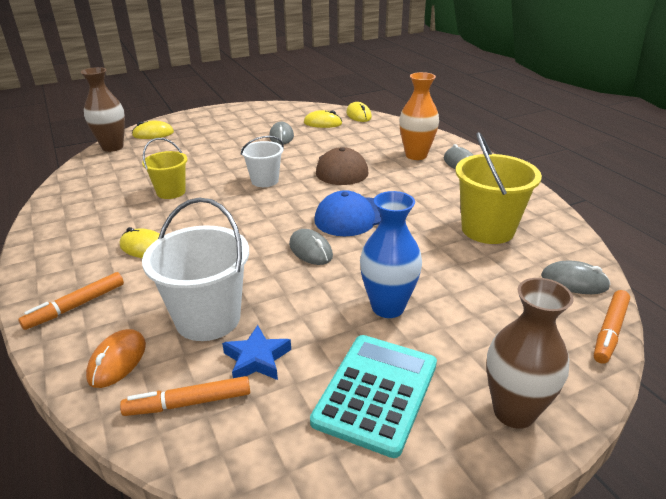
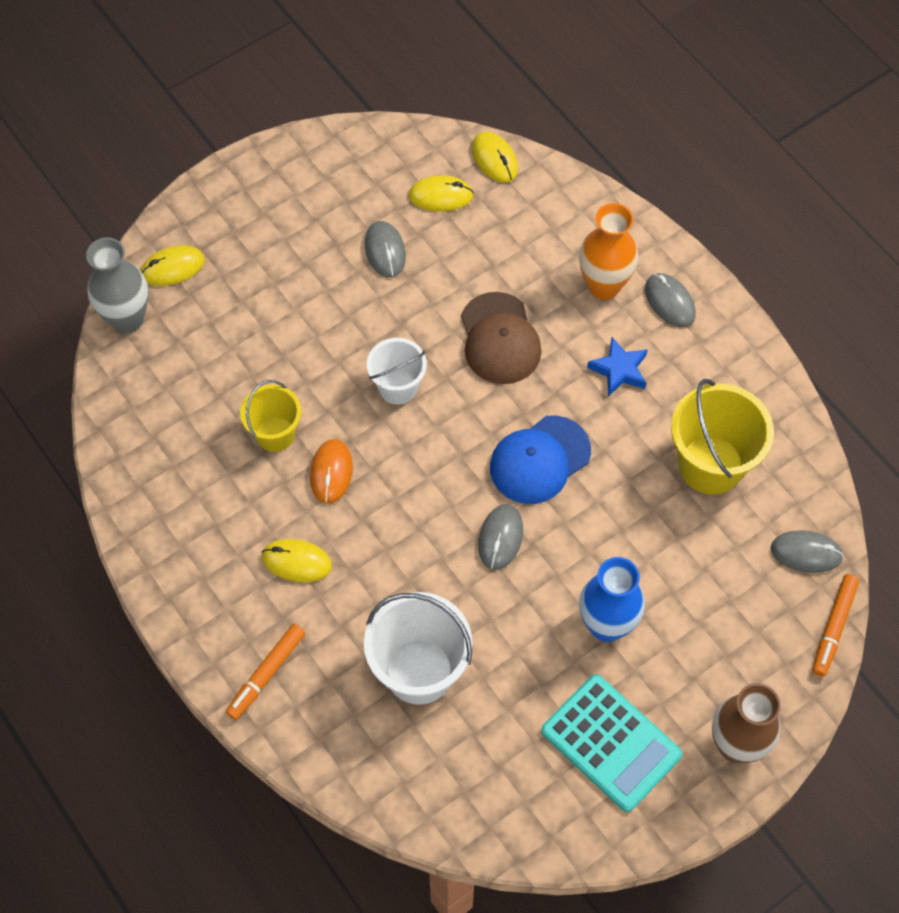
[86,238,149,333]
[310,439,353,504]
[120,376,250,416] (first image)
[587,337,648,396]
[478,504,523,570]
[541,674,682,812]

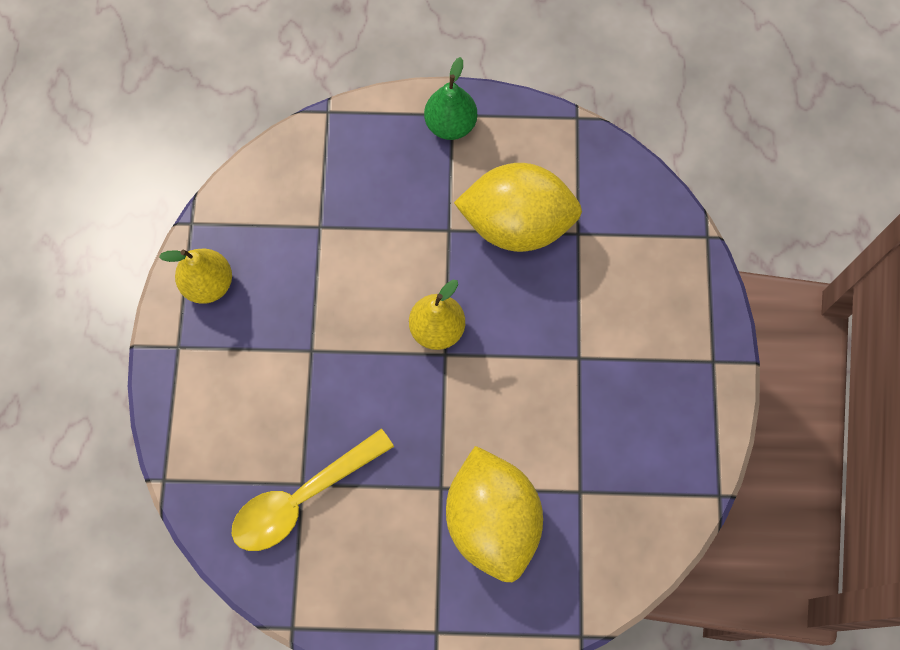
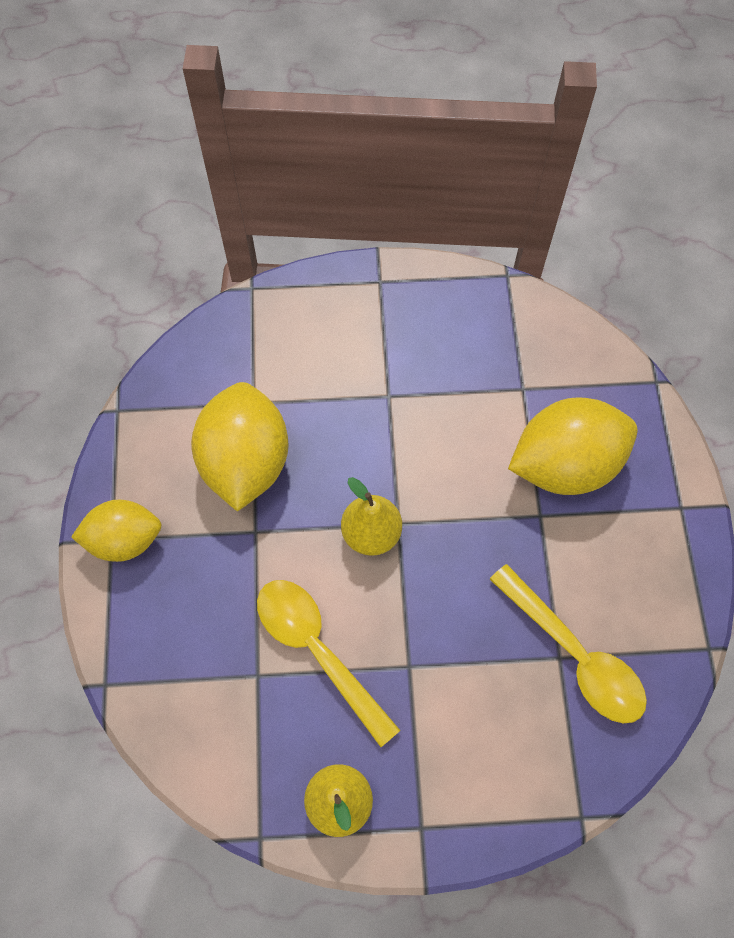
[71,500,162,562]
[257,580,400,747]

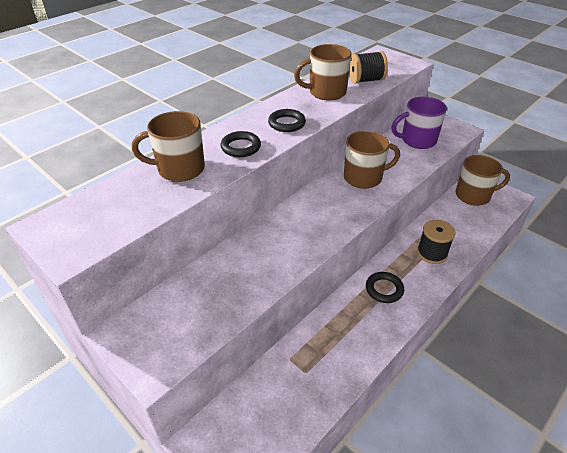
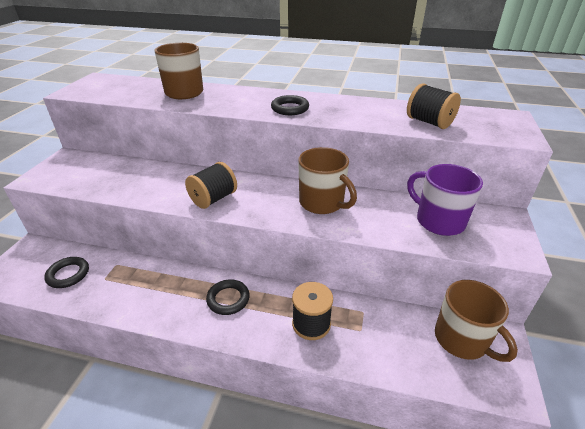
[44,257,89,288]
[294,44,352,101] (first image)
[185,162,237,209]

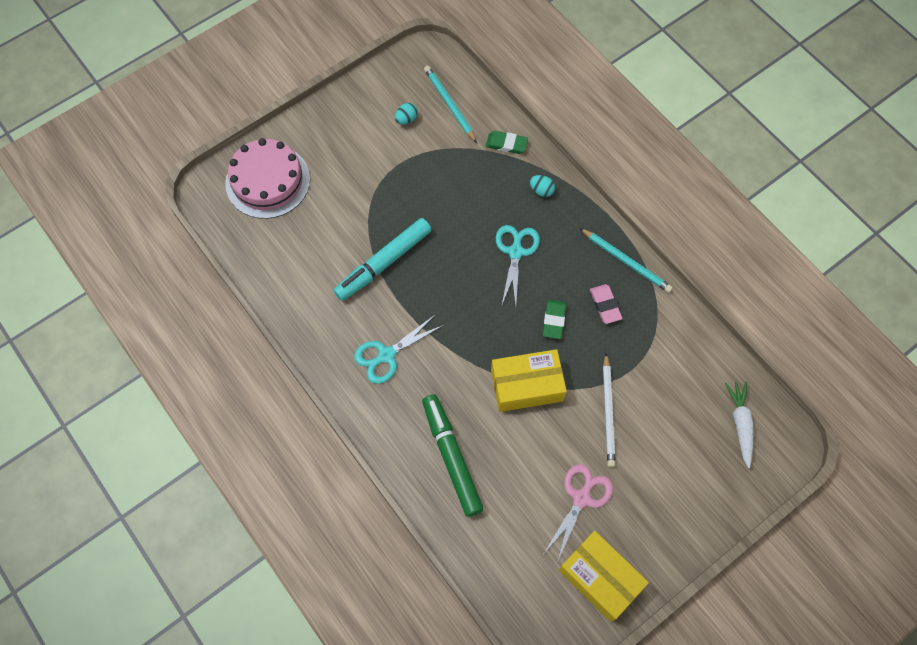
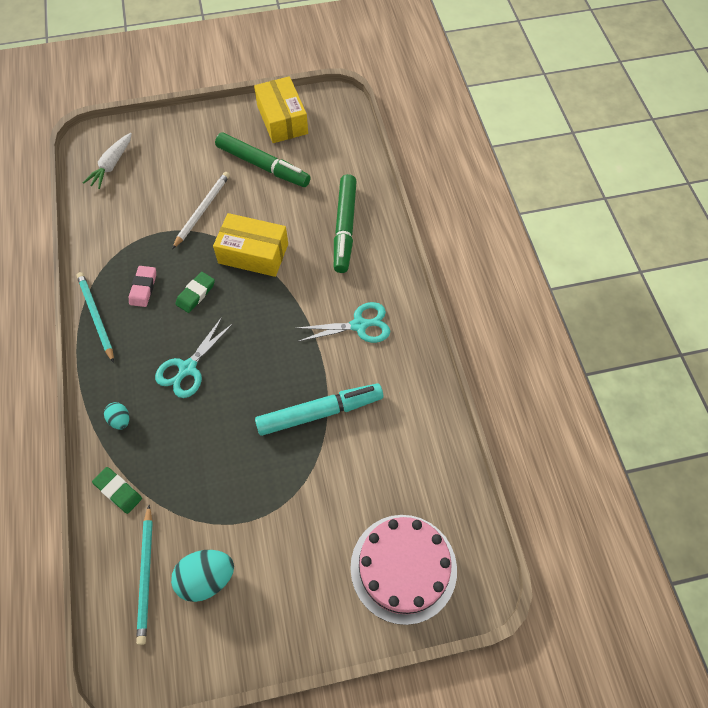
[171,550,234,602]
[215,132,311,187]

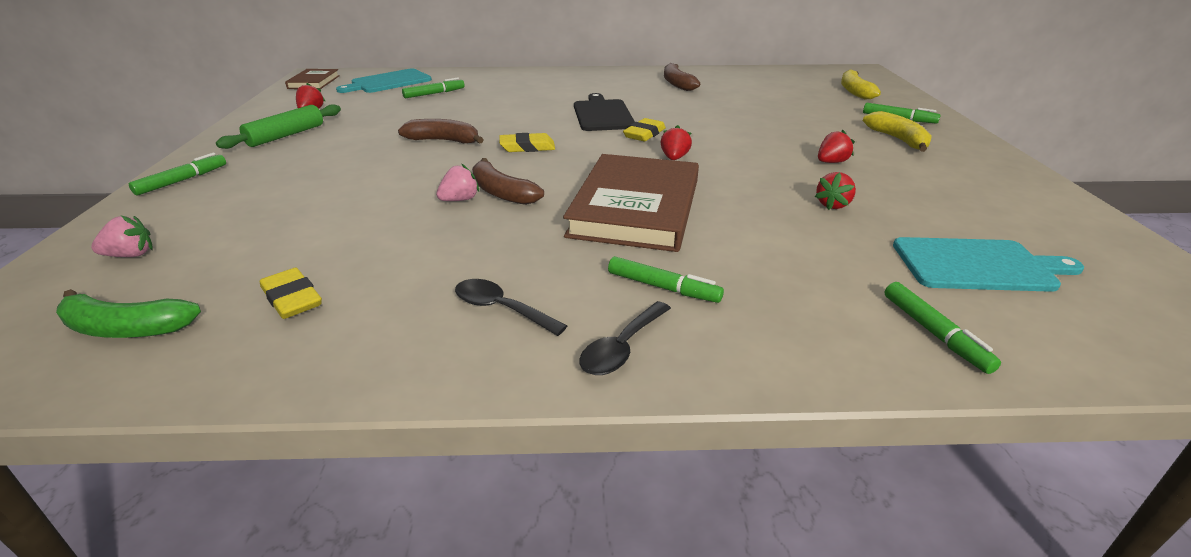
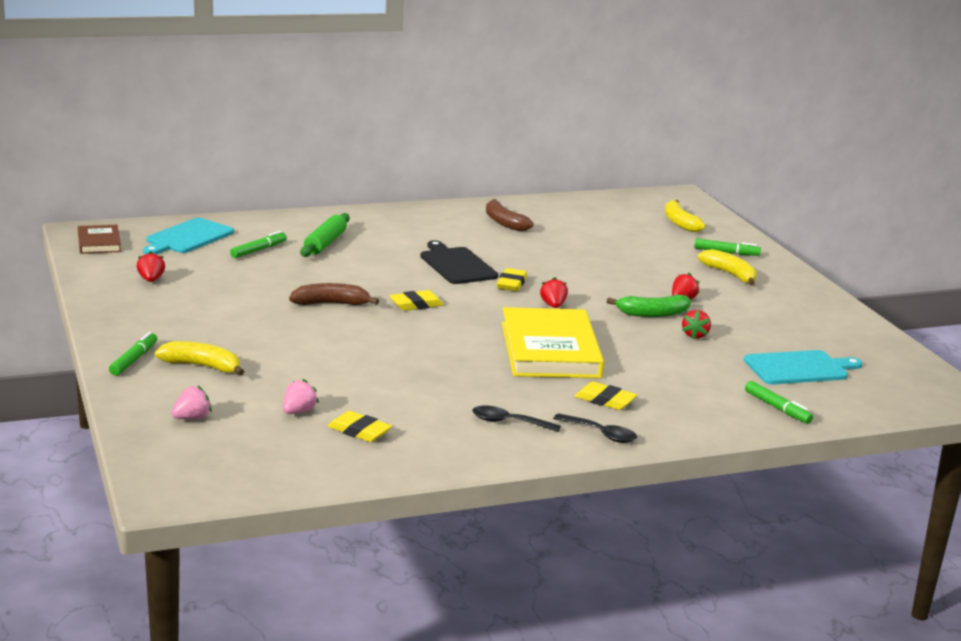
[607,295,691,317]
[300,213,350,257]
[283,379,319,414]
[472,158,544,205] (first image)
[502,307,604,378]
[553,413,637,443]
[574,382,637,410]
[155,341,244,375]

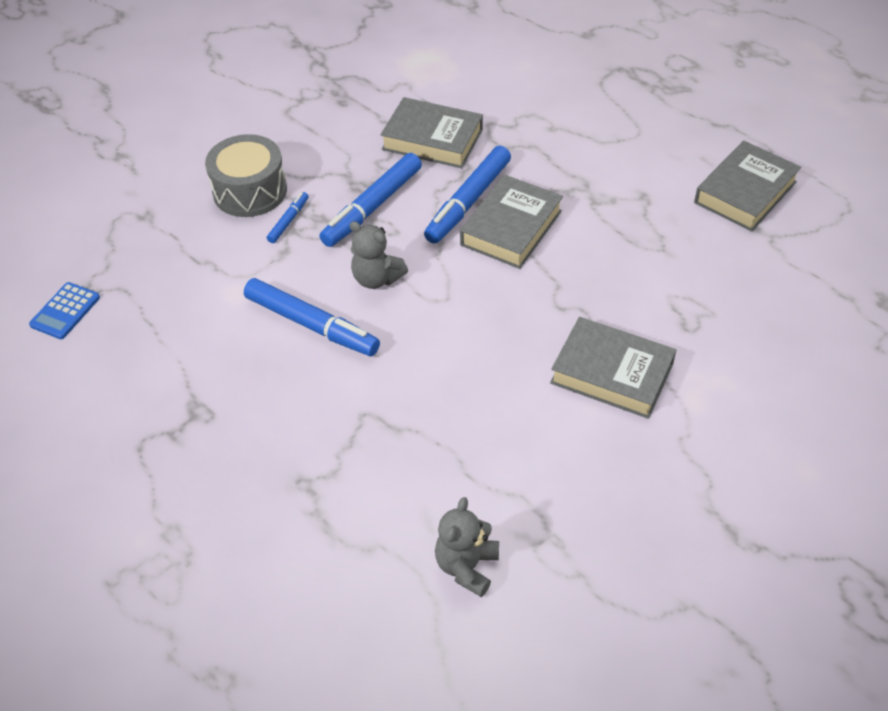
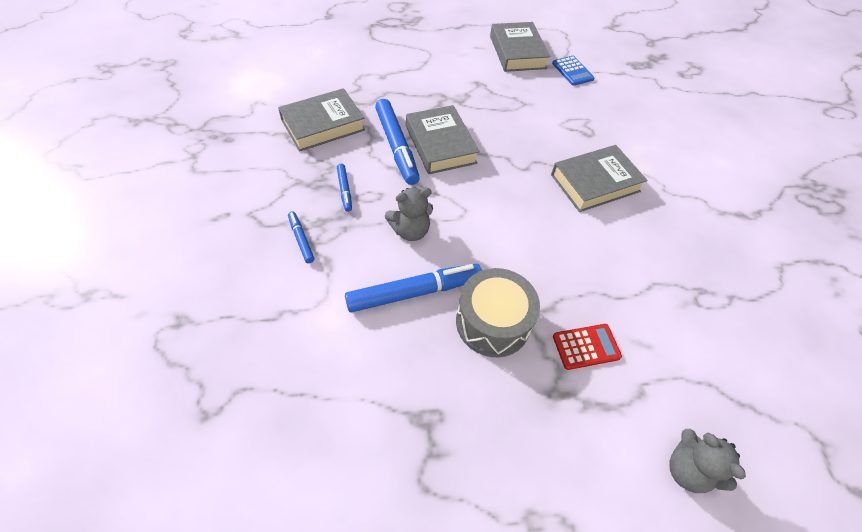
[552,56,594,86]
[456,268,540,357]
[337,164,352,212]
[669,429,746,493]
[553,324,622,370]

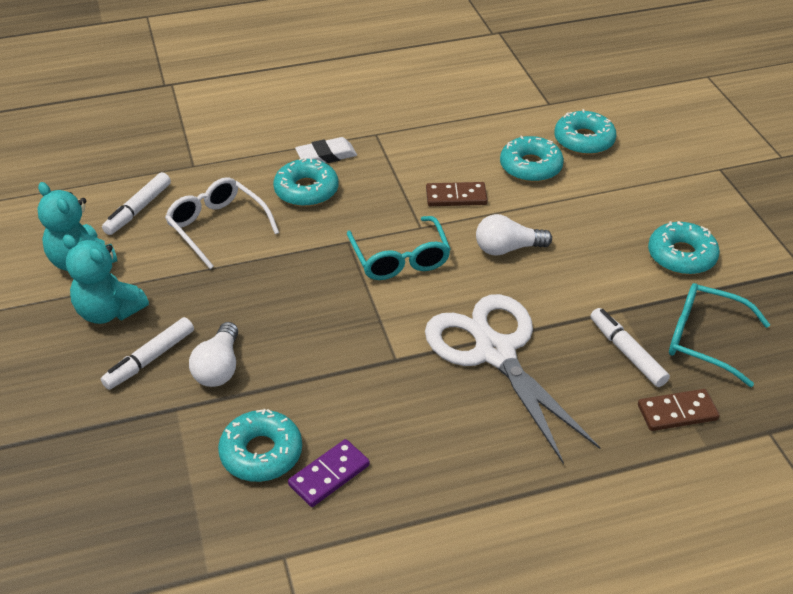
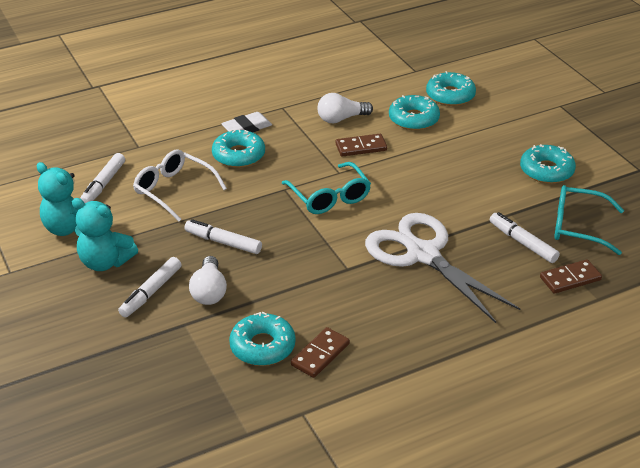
[291,327,350,378]
[317,93,373,123]
[184,219,262,254]

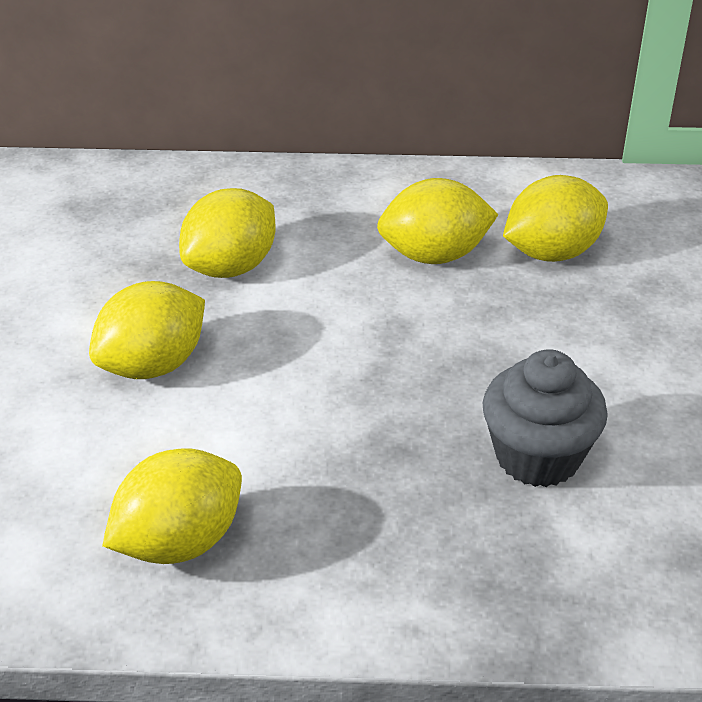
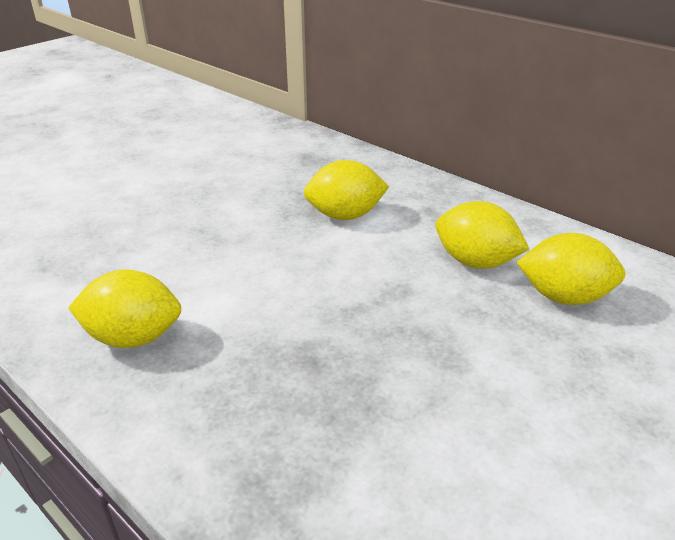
[89,281,205,379] (first image)
[483,349,608,487] (first image)

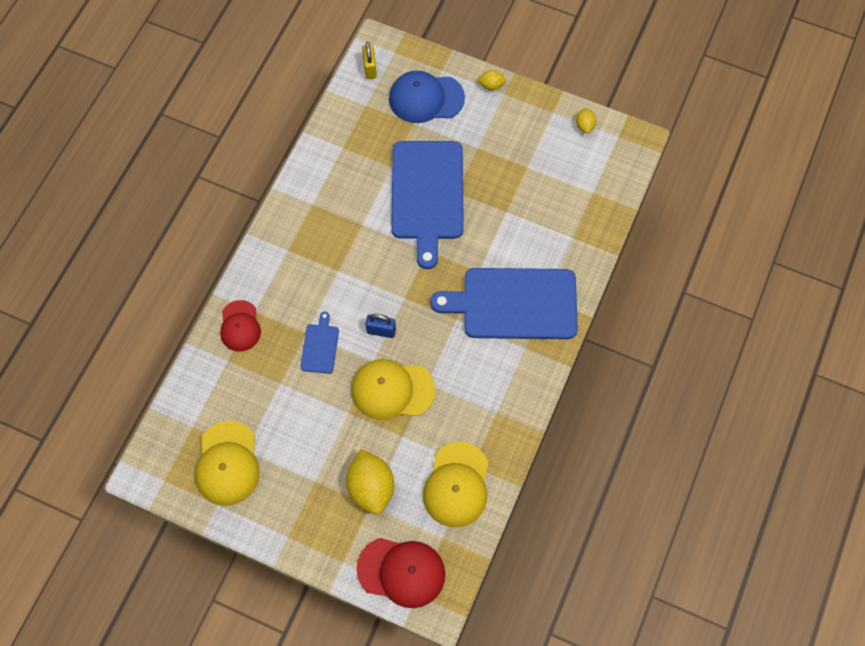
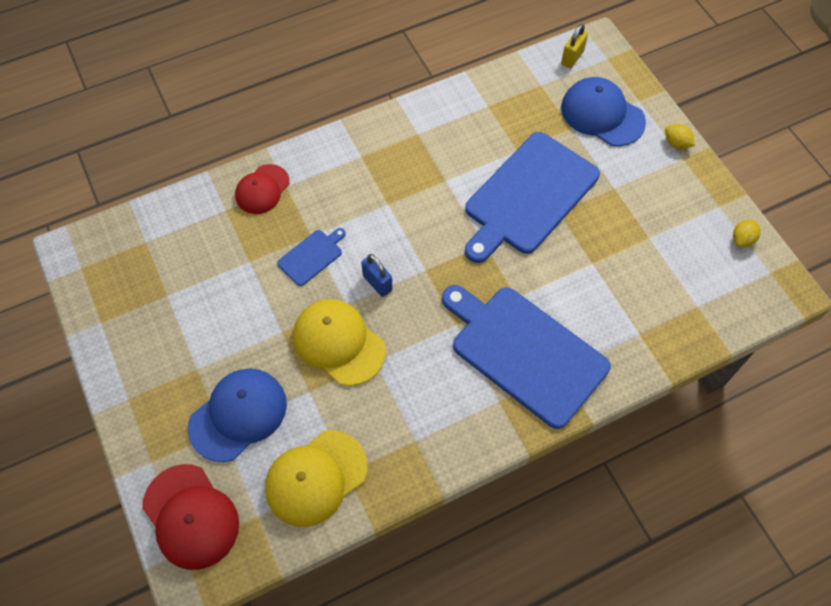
[195,421,260,506] (first image)
[188,368,287,462]

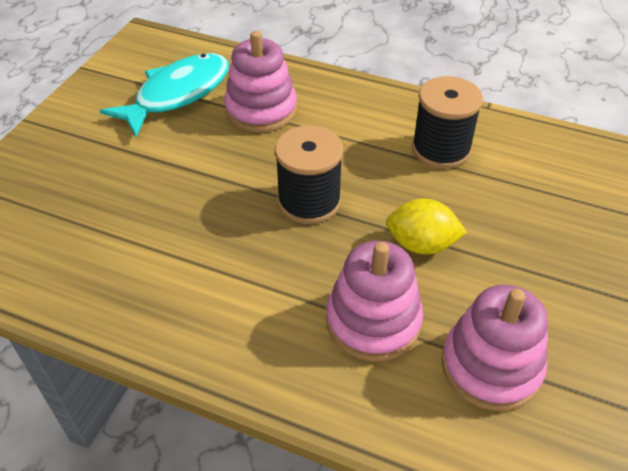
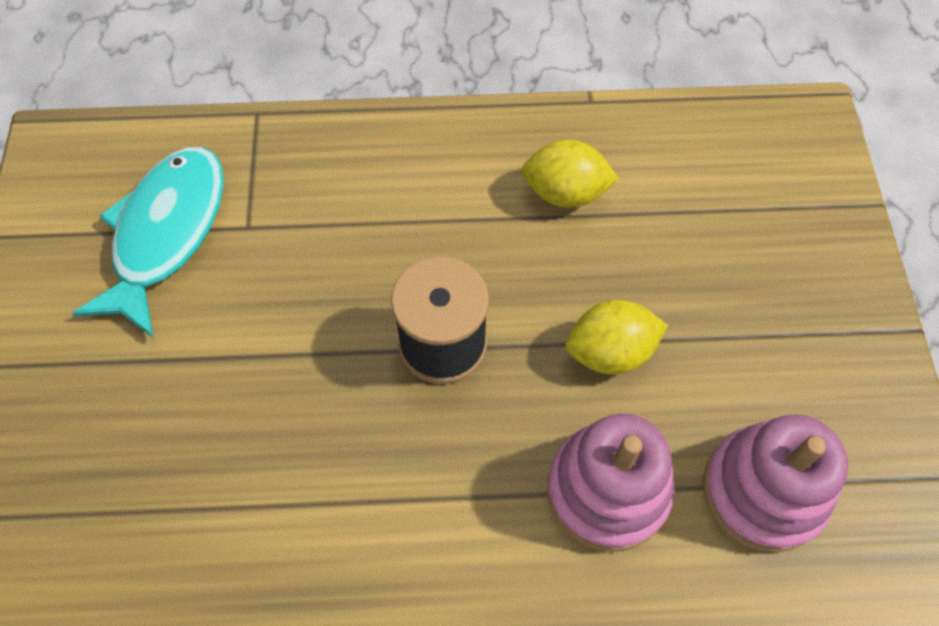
[224,31,297,132] (first image)
[522,140,619,208]

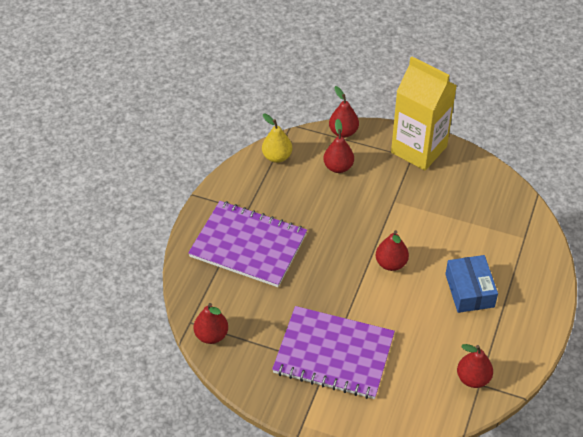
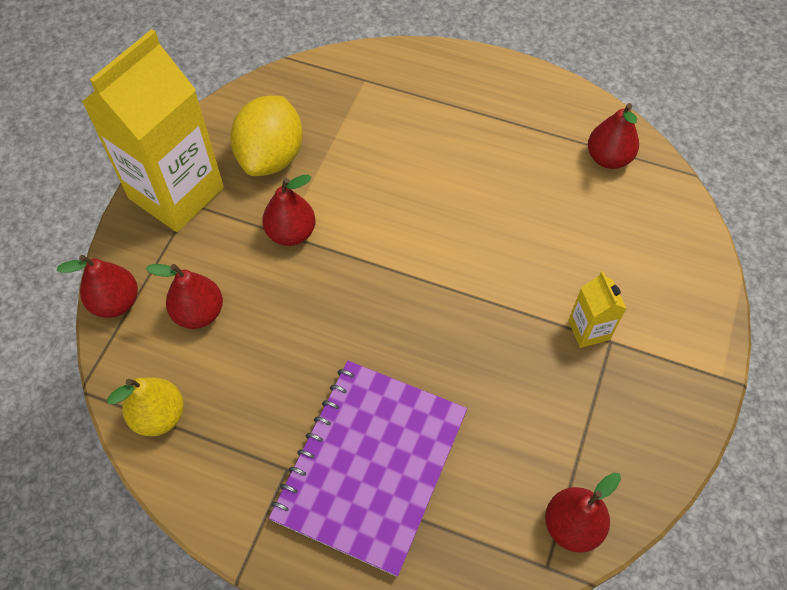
[568,271,627,348]
[262,175,316,246]
[445,255,498,313] (first image)
[230,96,303,176]

